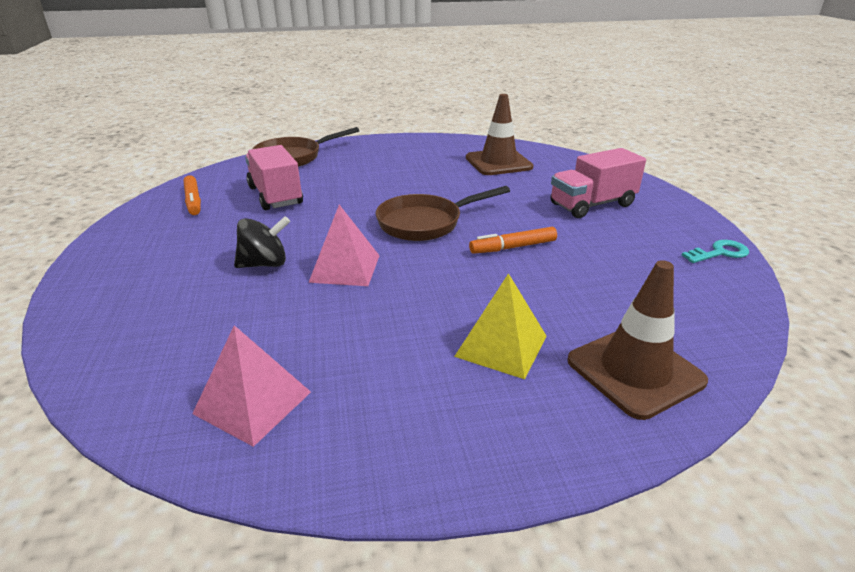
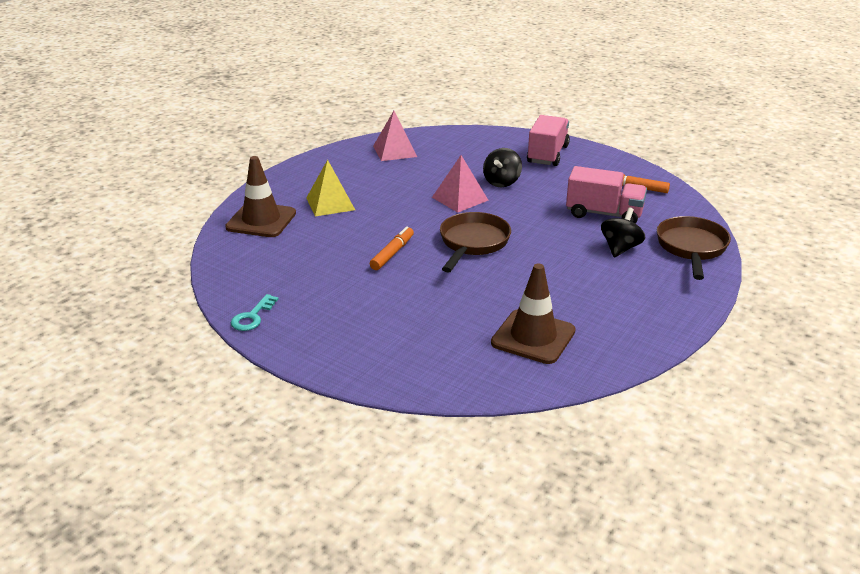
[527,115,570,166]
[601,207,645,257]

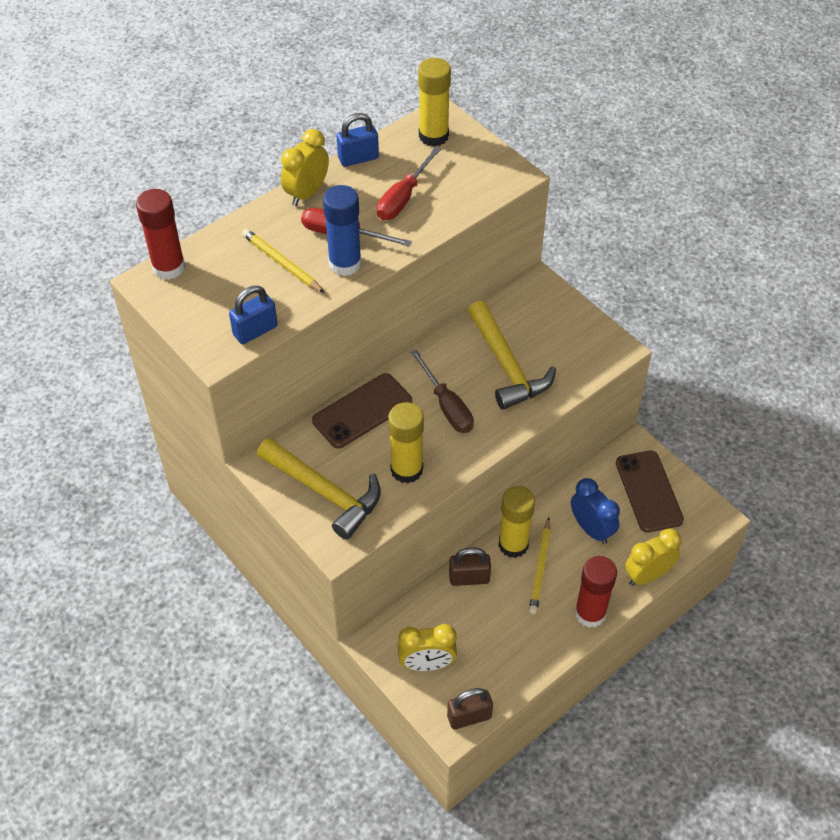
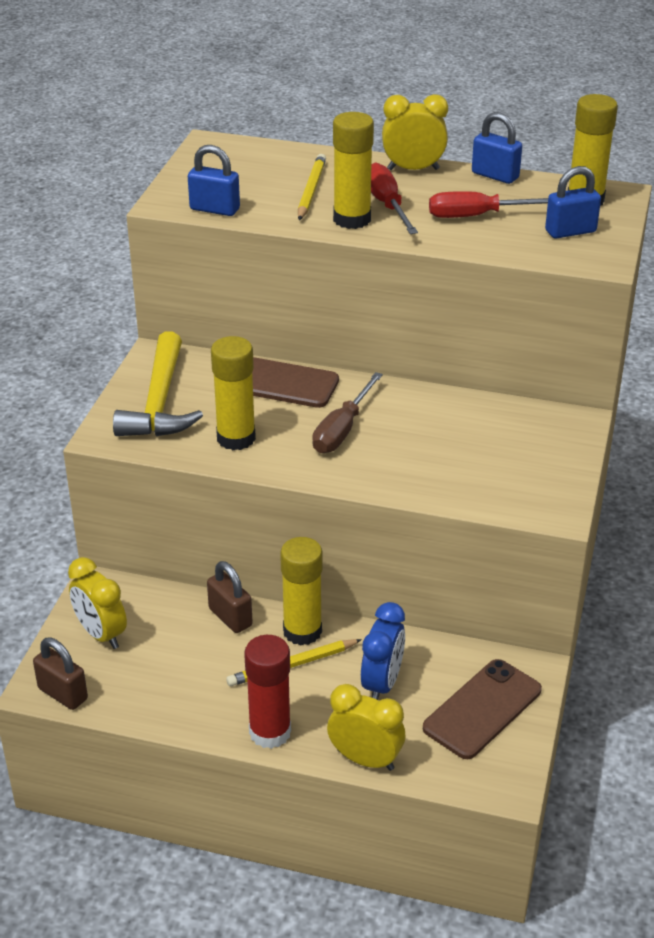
[136,189,185,280] (first image)
[333,112,374,229]
[468,300,556,410] (first image)
[545,166,601,239]

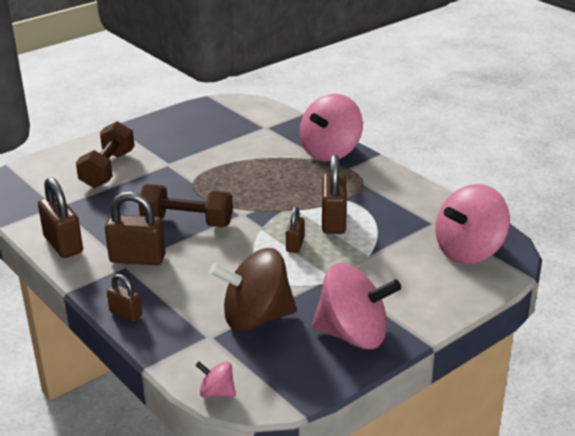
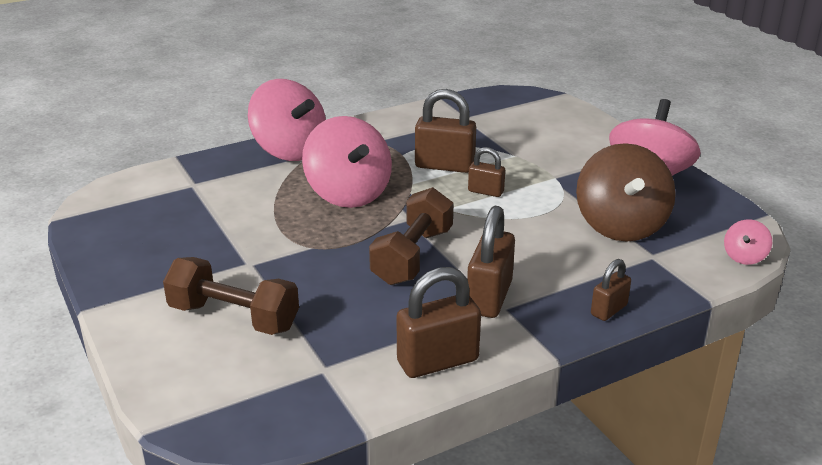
[302,116,392,208]

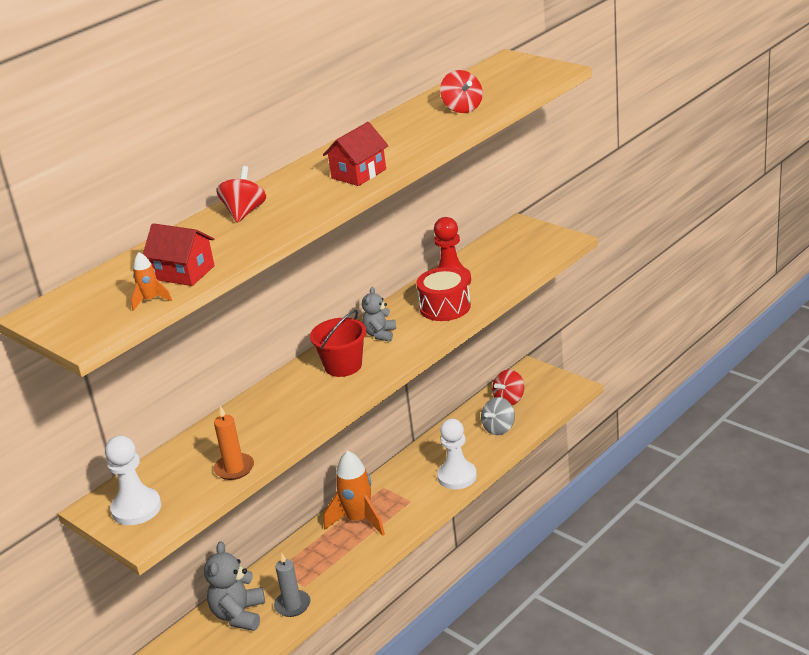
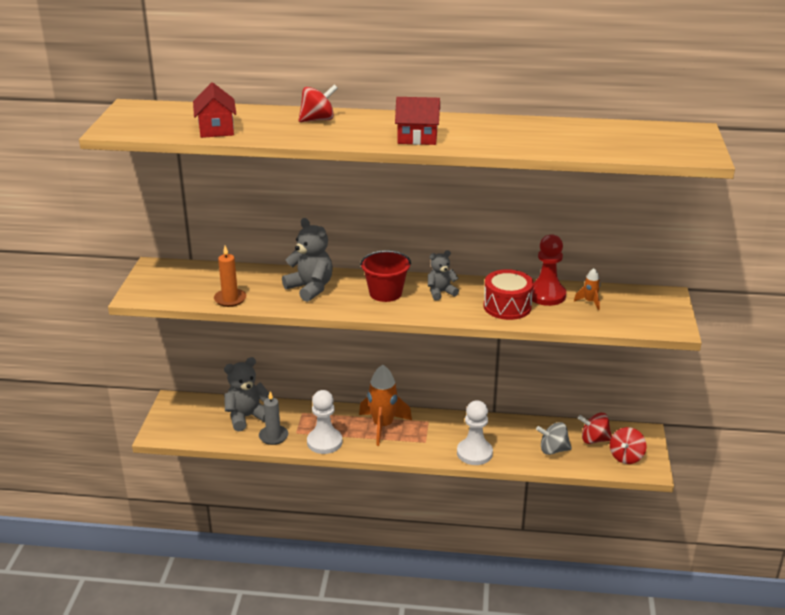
[307,390,342,454]
[574,268,600,310]
[610,427,646,464]
[282,218,333,302]

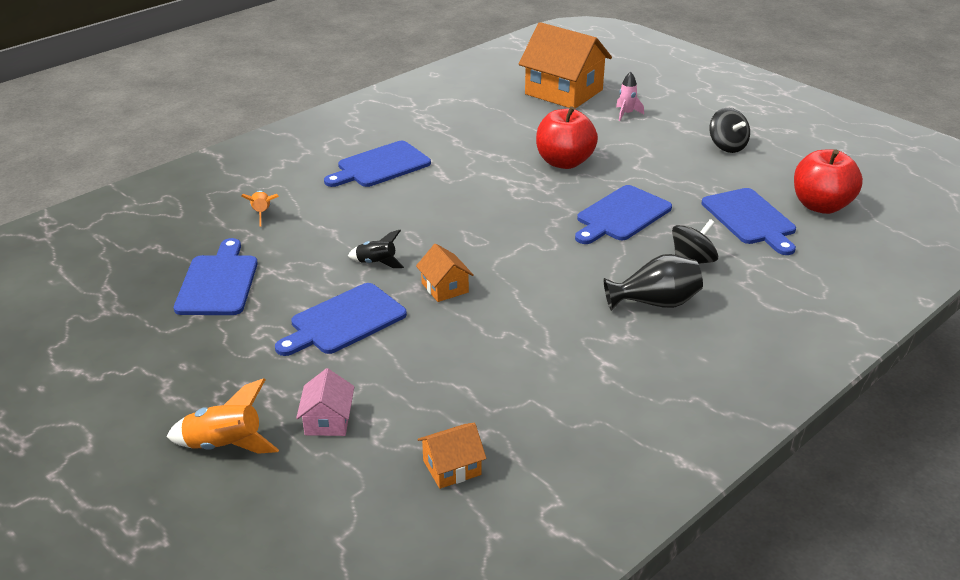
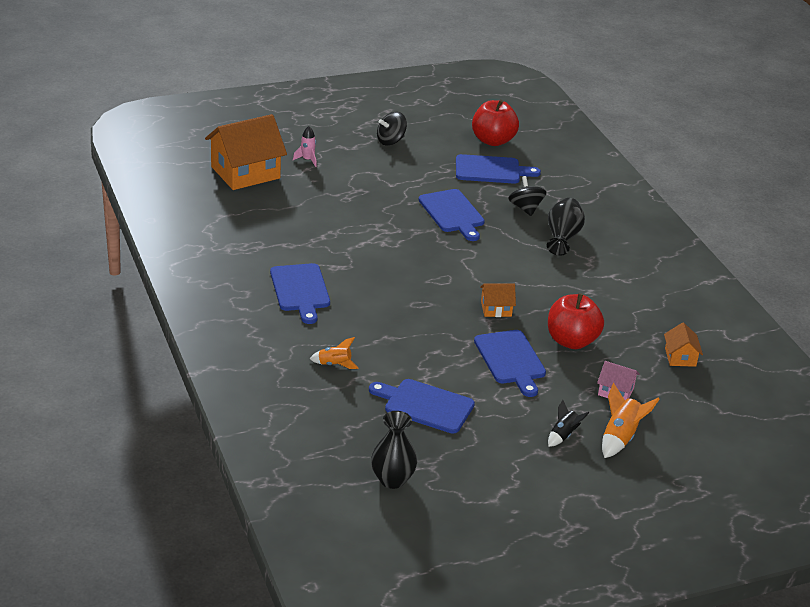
[548,400,589,447]
[548,293,604,349]
[377,112,407,146]
[371,411,417,489]

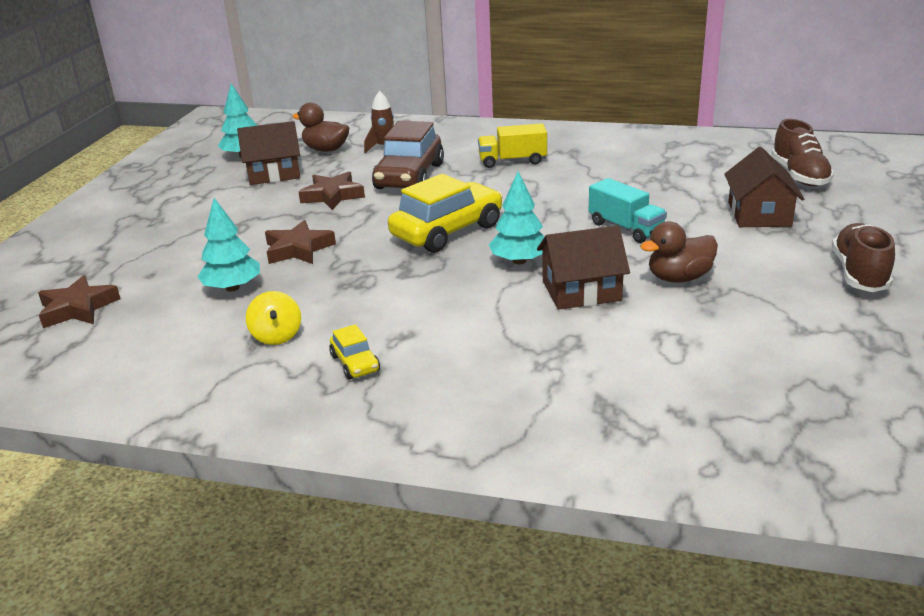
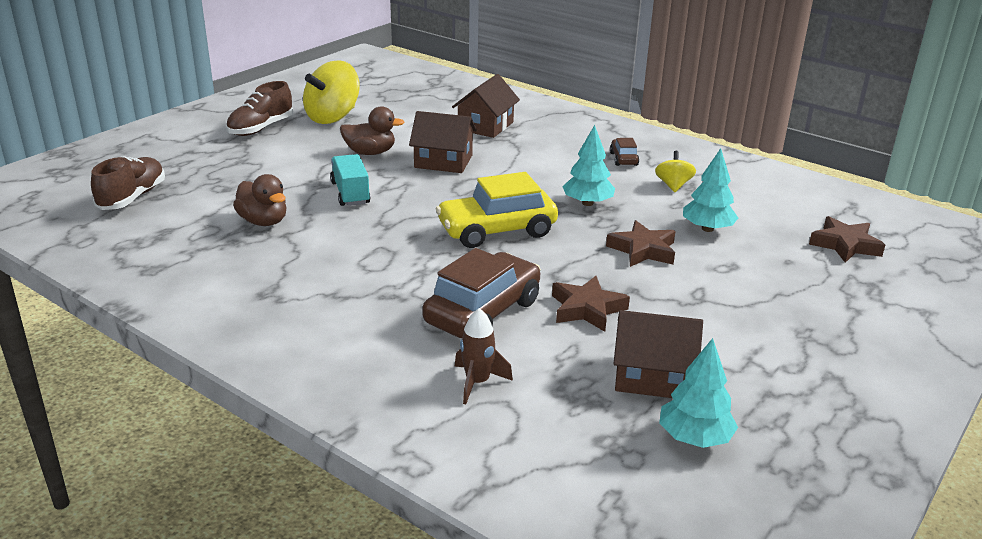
[233,174,287,226]
[610,138,639,166]
[478,123,547,168] (first image)
[562,125,615,206]
[452,74,520,138]
[303,60,360,124]

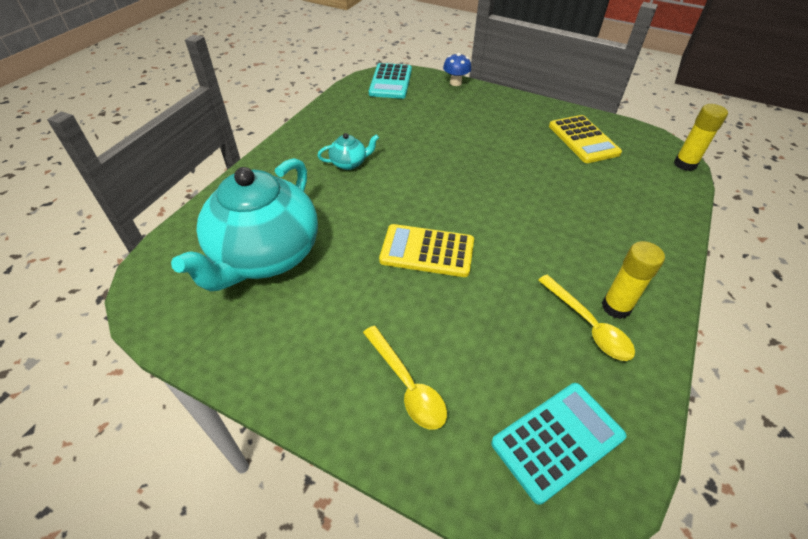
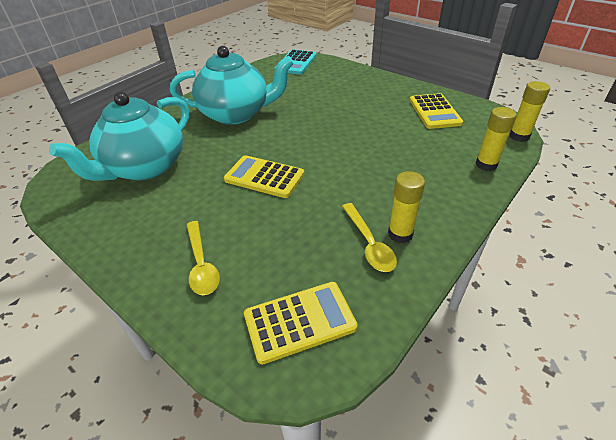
[170,46,294,125]
[443,53,471,86] (first image)
[244,282,358,364]
[475,107,516,171]

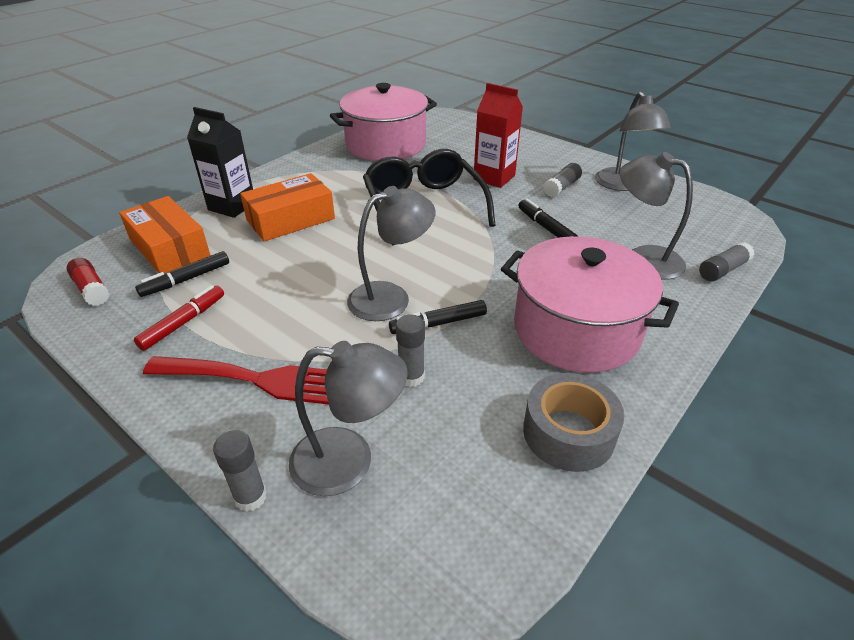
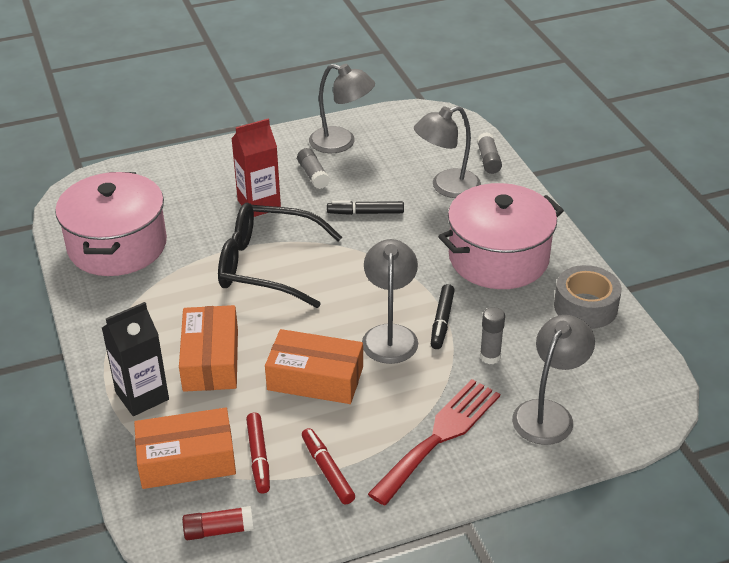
[246,413,270,493]
[213,430,267,512] (first image)
[265,329,363,404]

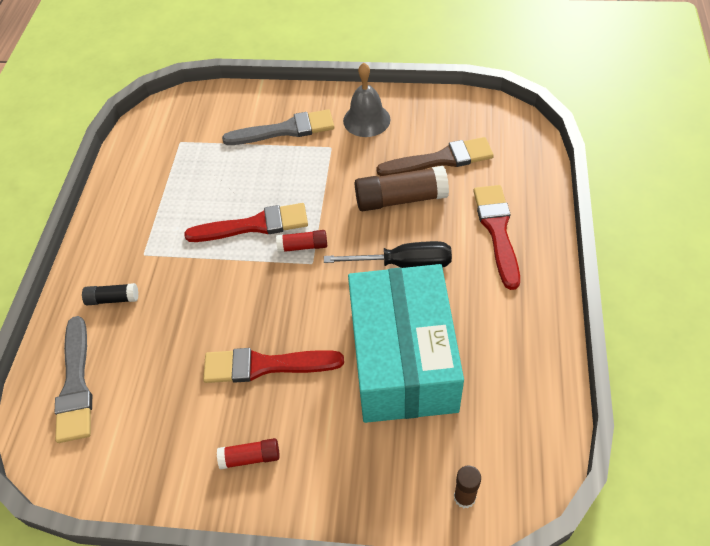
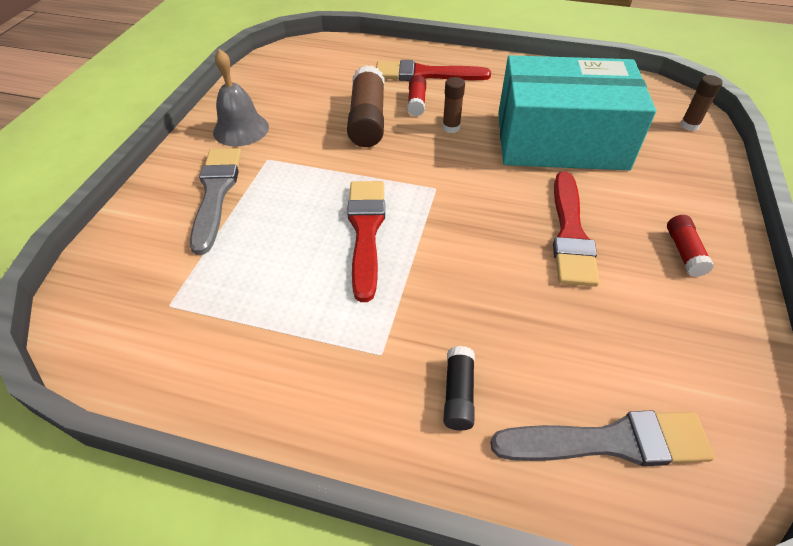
[407,75,426,116]
[442,77,465,133]
[376,137,494,176] (first image)

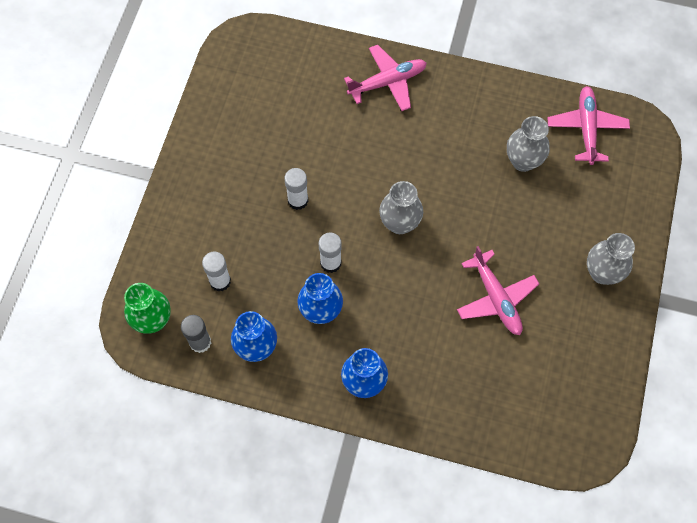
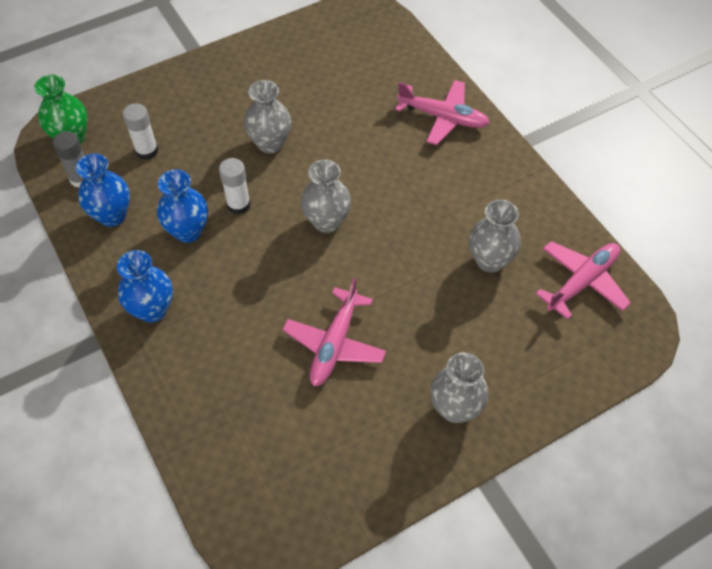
[244,80,291,153]

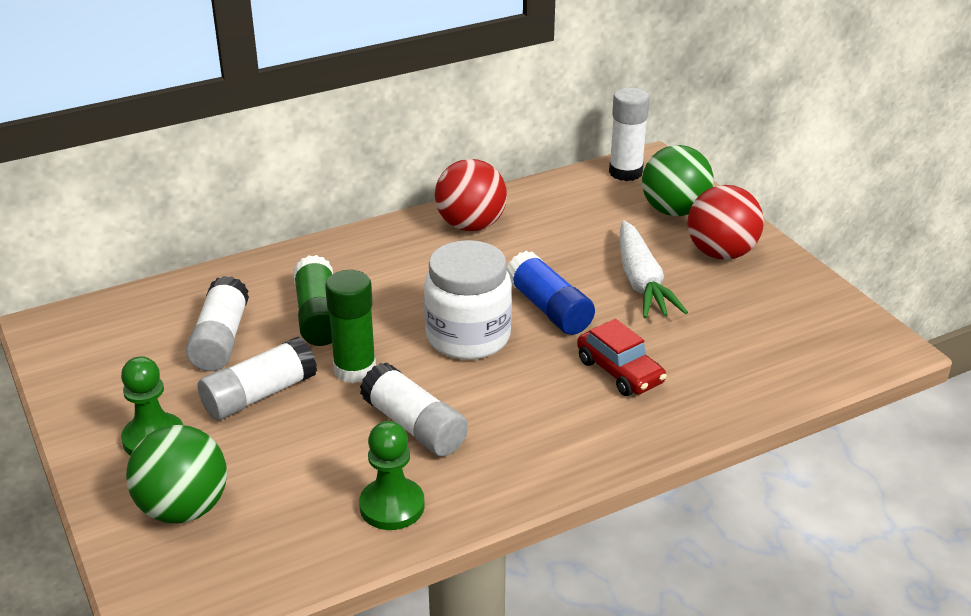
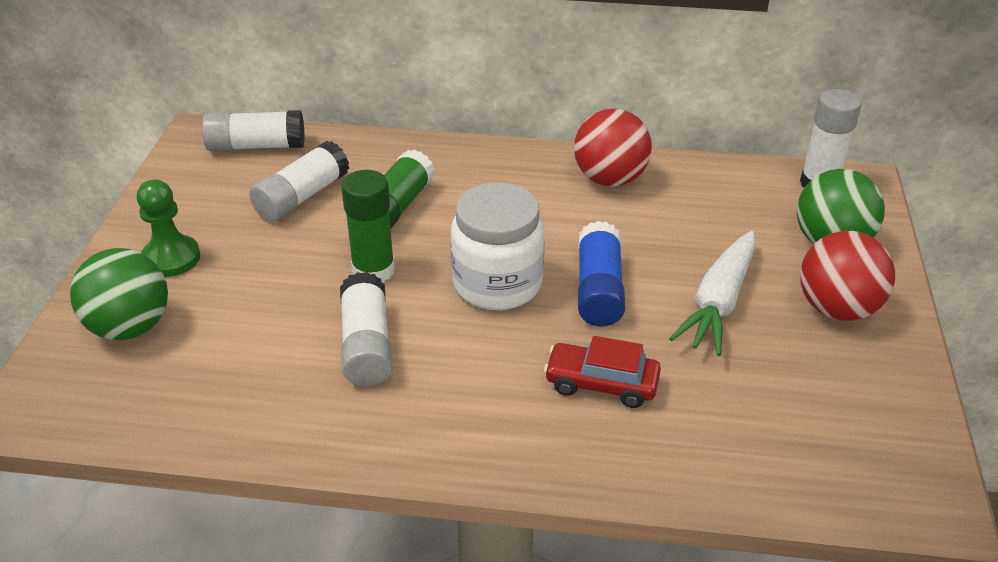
[202,110,305,151]
[359,421,425,530] (first image)
[544,336,661,408]

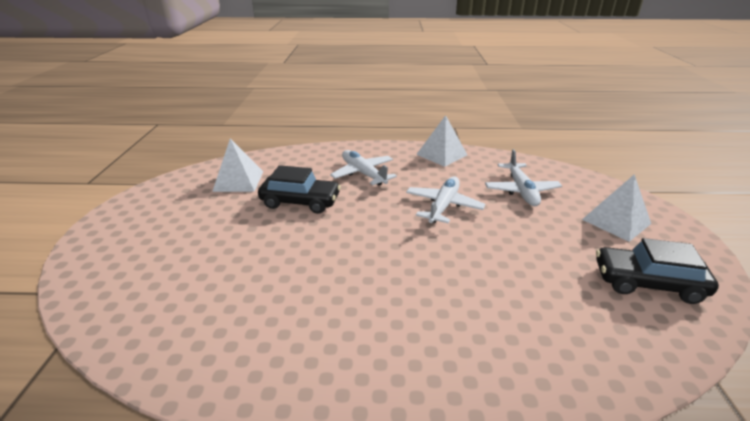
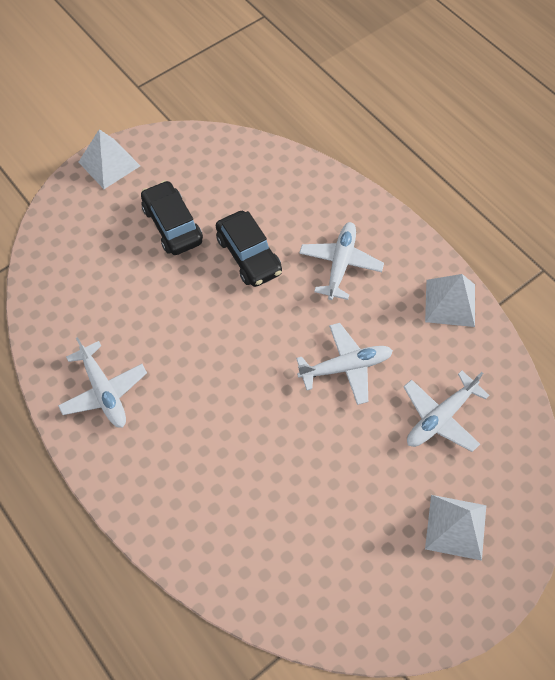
[79,129,140,189]
[141,180,203,255]
[58,337,147,428]

